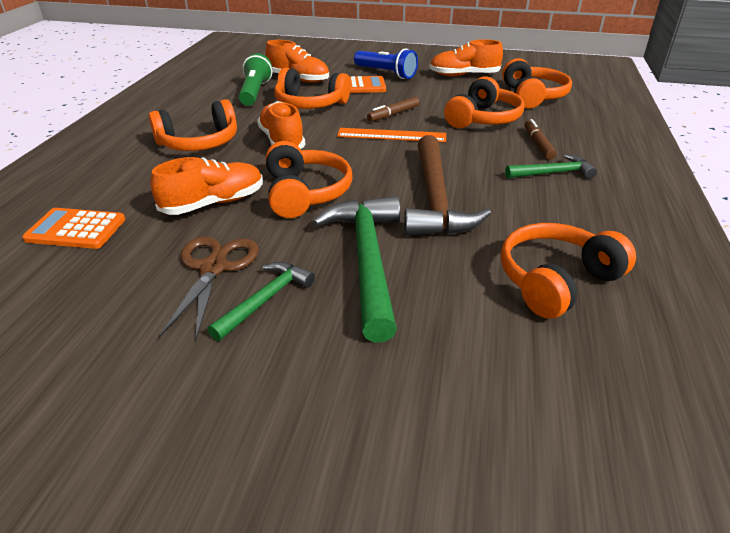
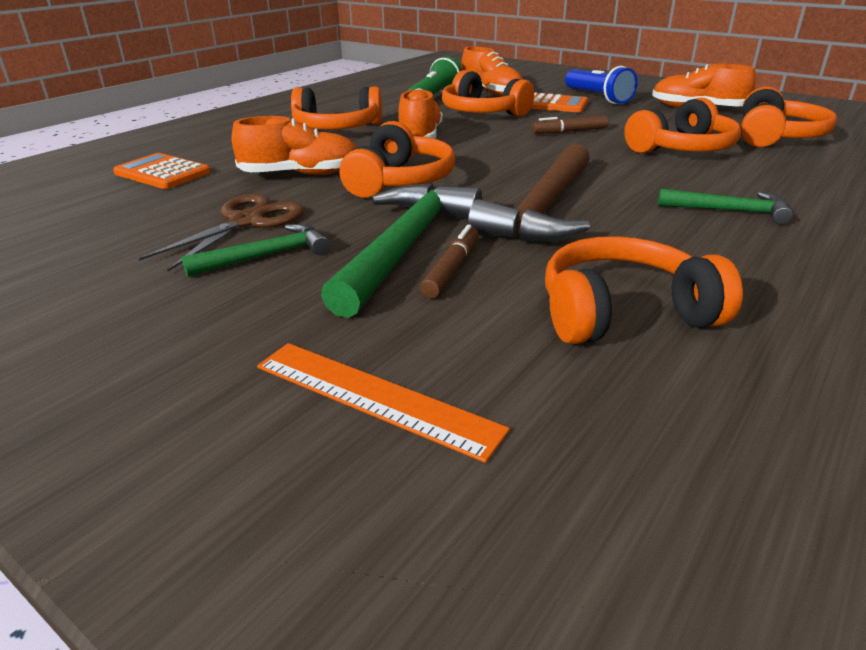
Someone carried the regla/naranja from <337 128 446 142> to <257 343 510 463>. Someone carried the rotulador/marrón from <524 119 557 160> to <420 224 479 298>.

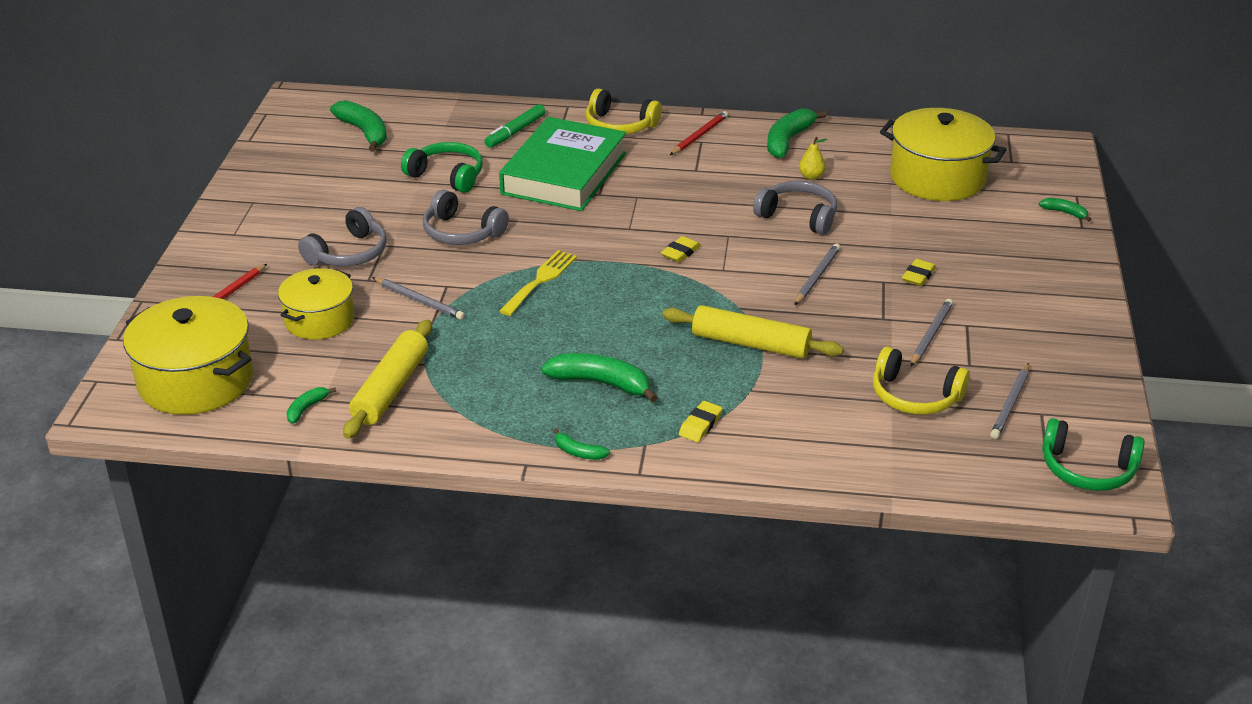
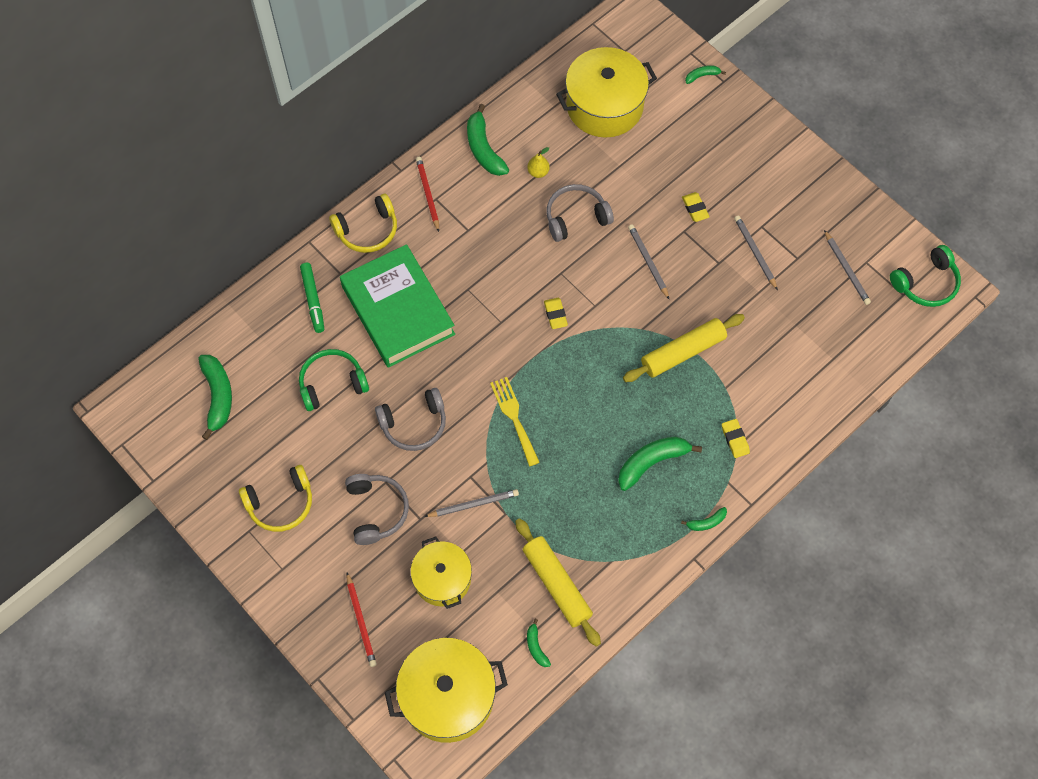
Someone rotated the plátano/verde at <330 100 387 151> by 75 degrees clockwise. Someone carried the auriculares/amarillo from <873 347 970 415> to <239 465 312 532>.

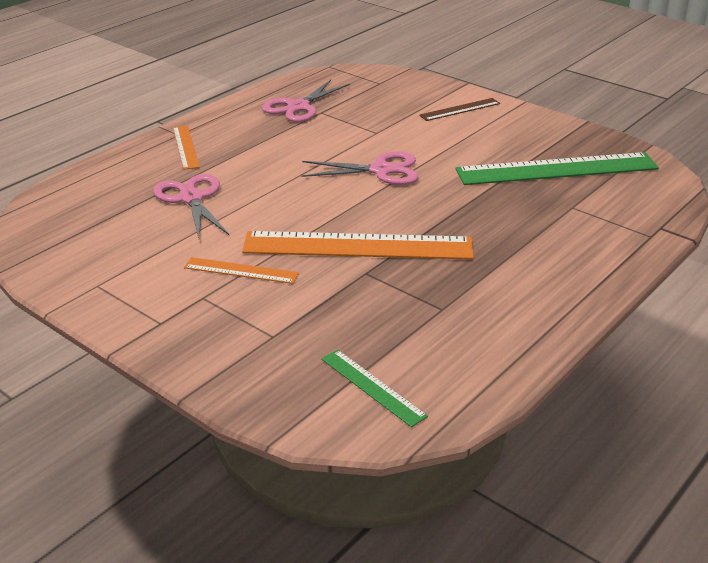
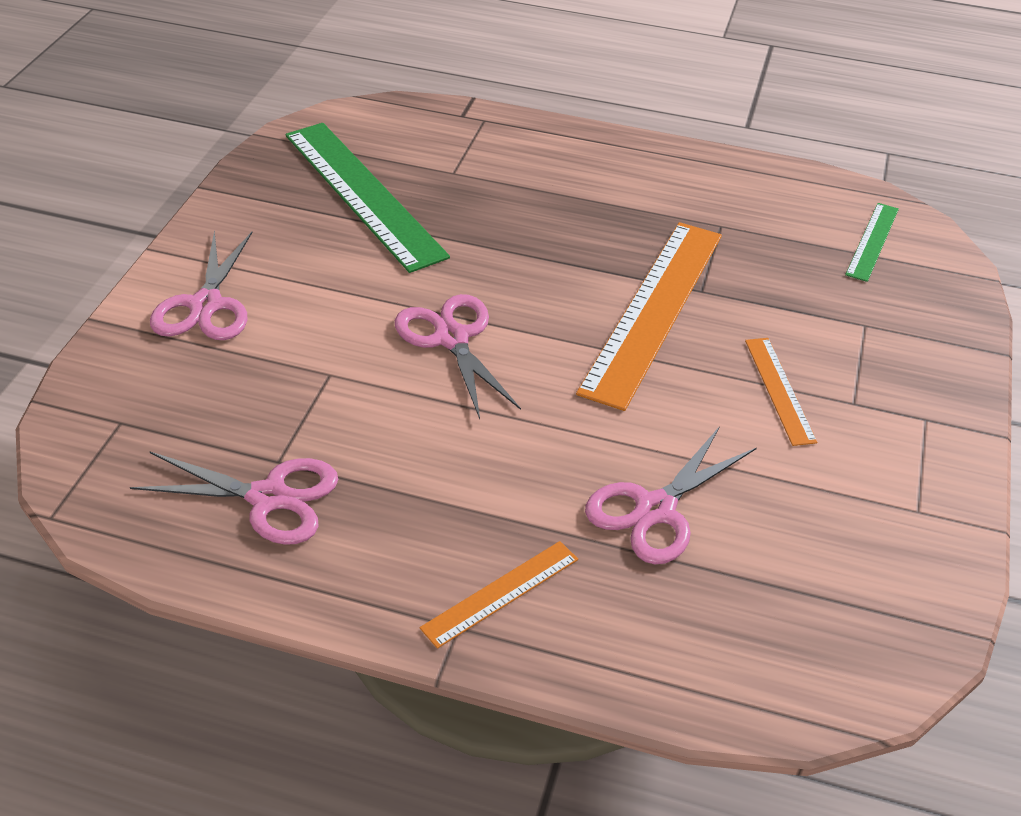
Someone swapped the regla/marrón at <419 98 500 121> for the tijeras/rosa at <150 231 252 340>. Someone rotated the regla/naranja at <242 231 474 260> by 45 degrees clockwise.

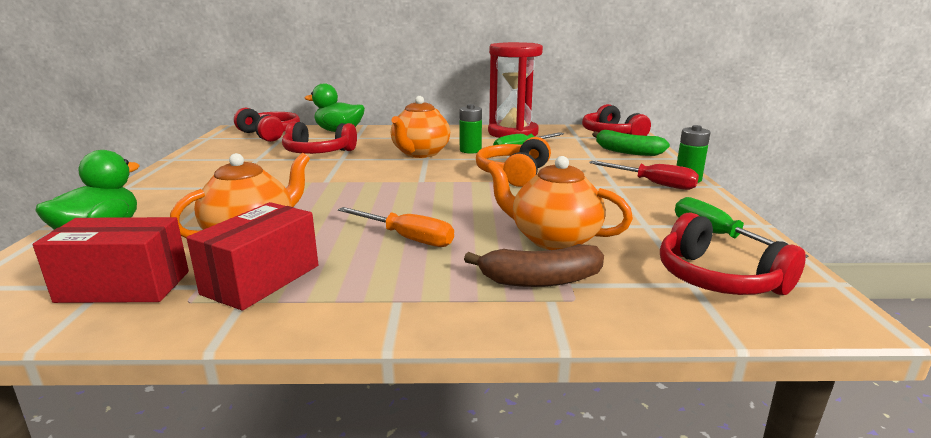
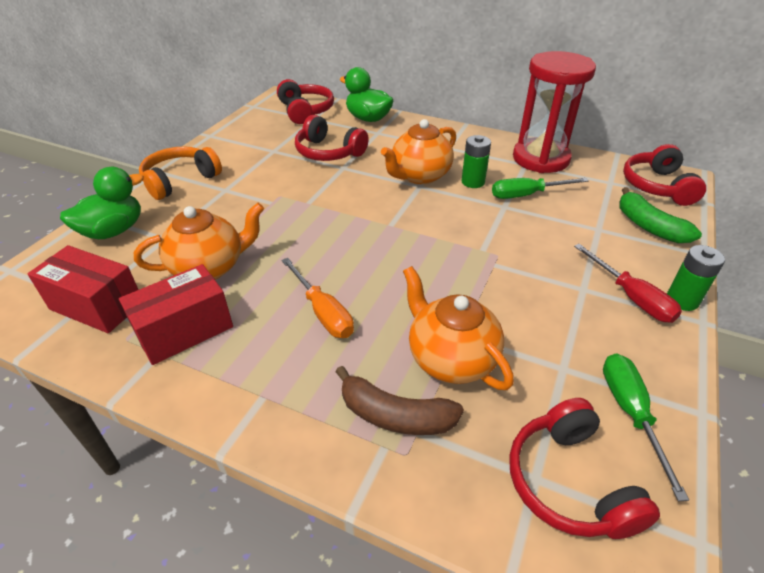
Someone carried the auriculares/naranja from <476 137 551 187> to <139 146 222 200>.

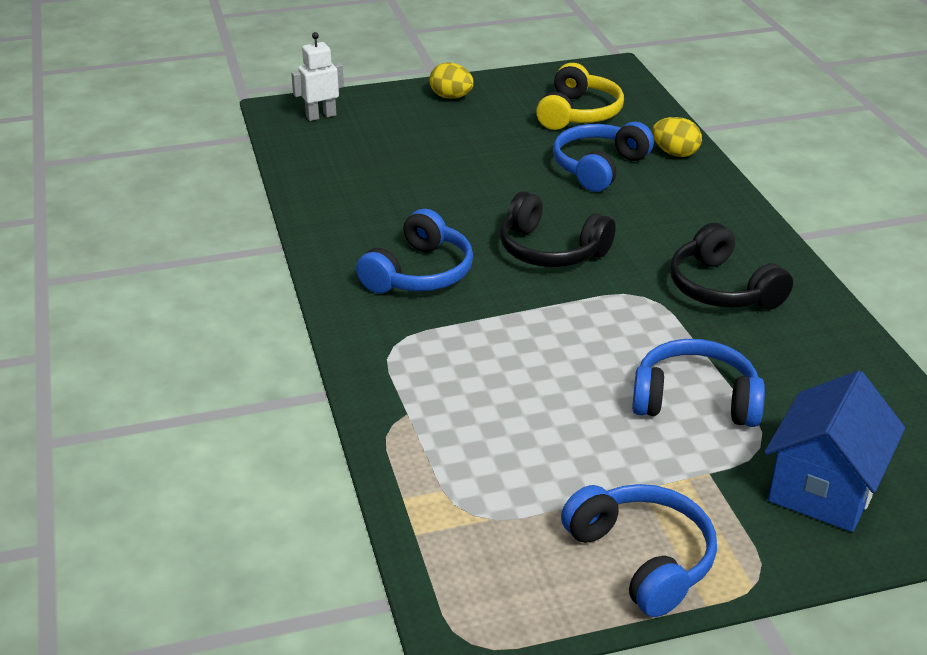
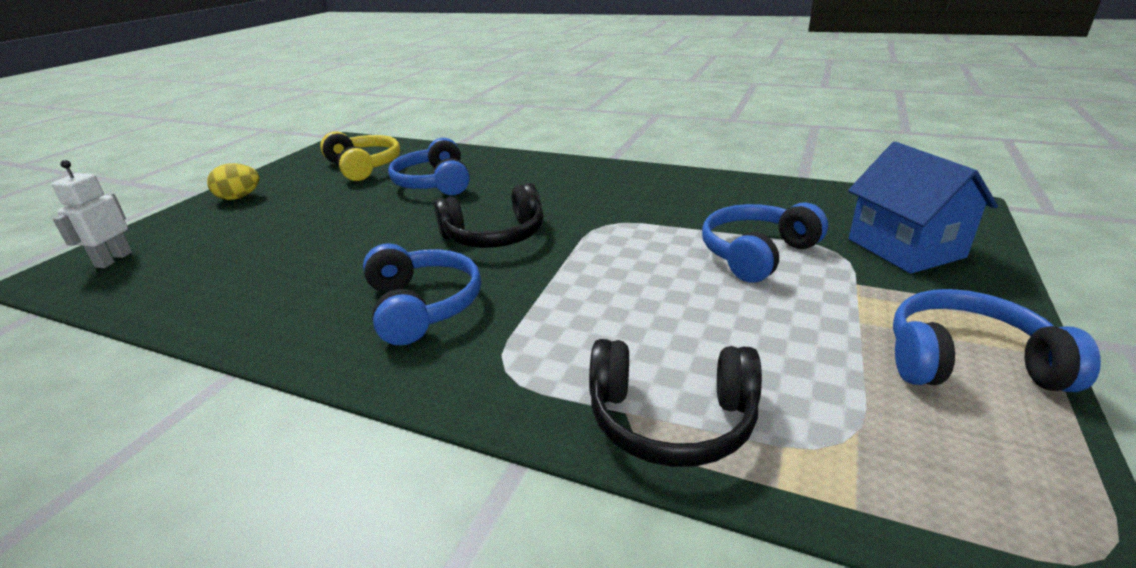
Someone carried the auriculares/negro from <670 222 793 310> to <589 339 762 467>. Someone took away the huevo/amarillo at <652 117 702 157>.

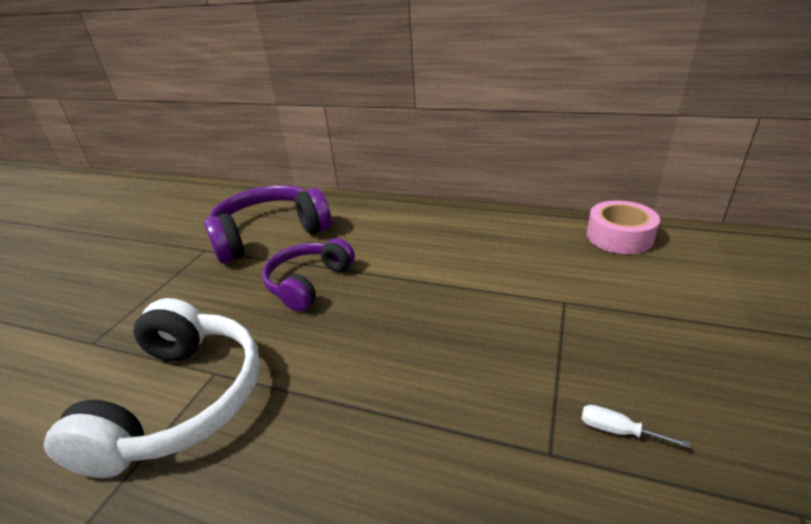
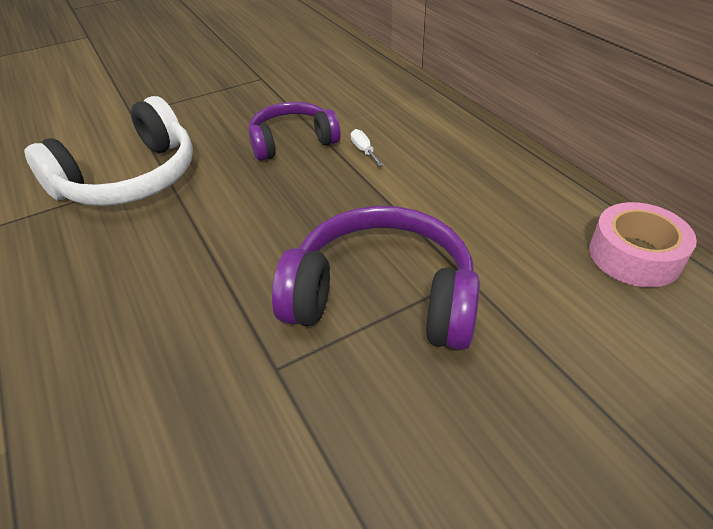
Someone carried the auriculares/morado from <204 185 332 263> to <272 206 480 350>. Someone carried the destornillador/blanco from <581 405 690 448> to <351 129 383 166>.

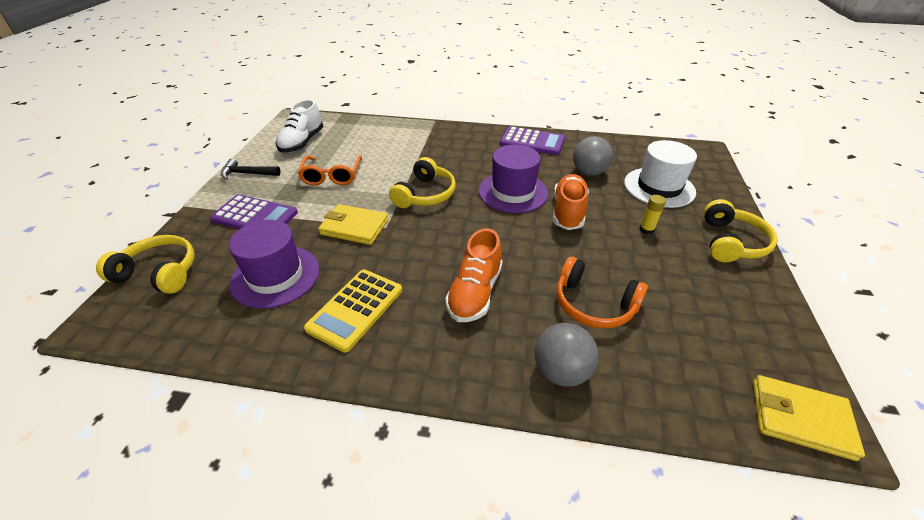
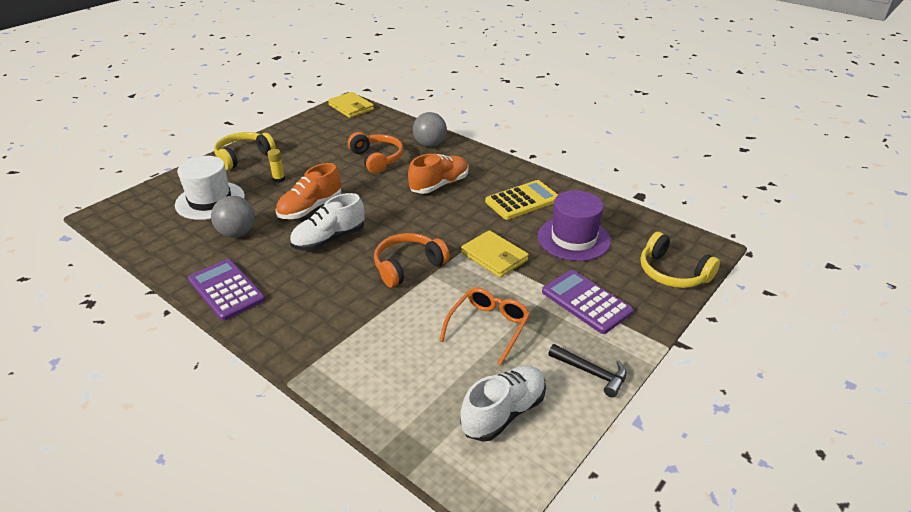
Someone swapped the sombrero/morado at <479 145 548 213> for the zapato/blanco at <290 193 364 251>. Someone repainted the auriculares/amarillo at <389 157 456 208>, which became the auriculares/naranja at <374 233 450 287>.

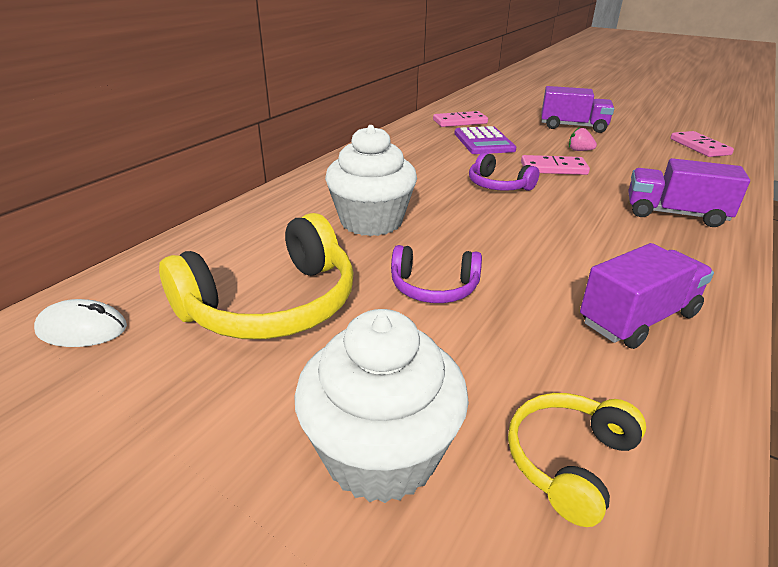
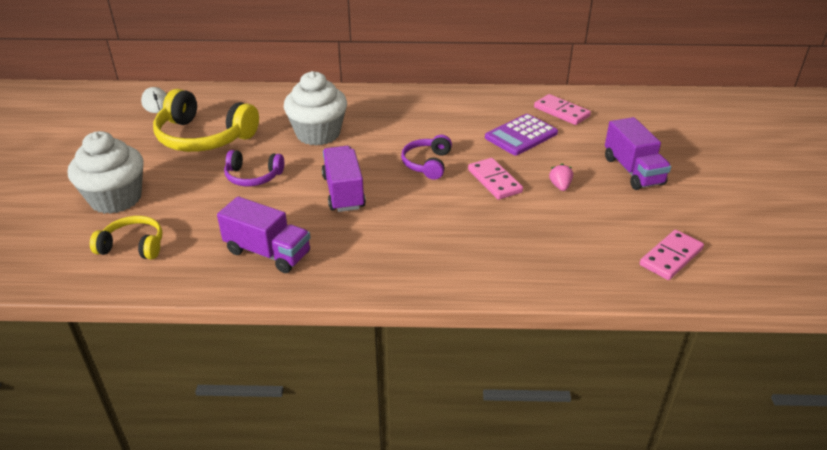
Someone rotated the auriculares/morado at <391 245 482 303> by 60 degrees counterclockwise. Someone carried the camión/morado from <628 158 750 227> to <322 146 366 212>.

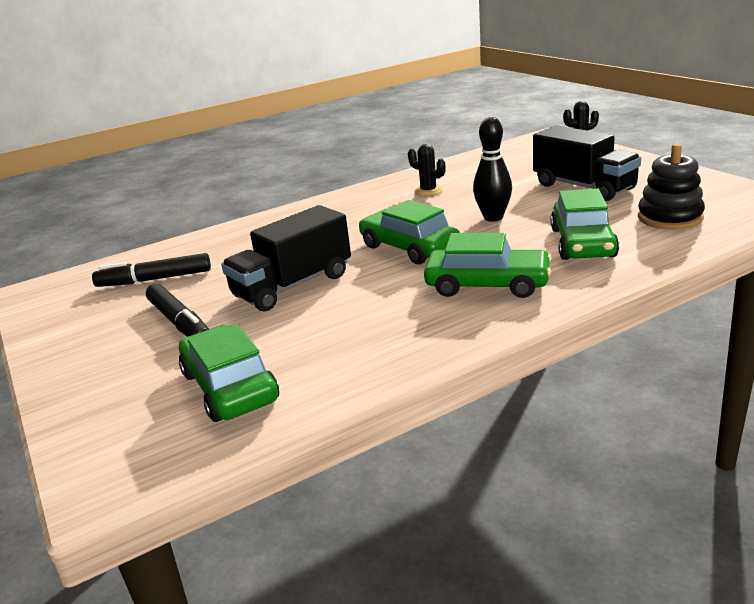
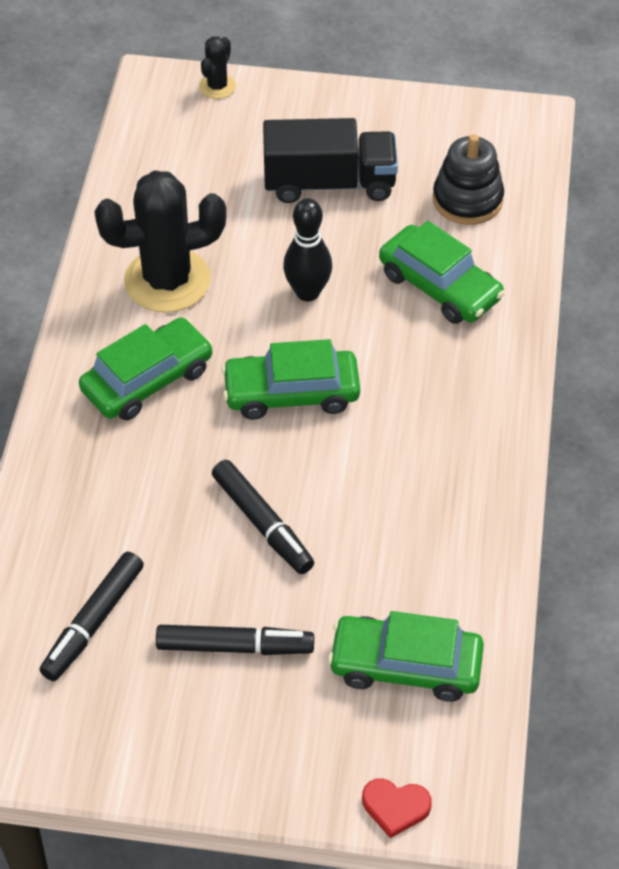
Someone carried the coche/verde from <424 233 552 298> to <79 317 213 421>. Someone scaled the cactus/negro at <408 144 445 196> by 2.14. Someone swapped the camión/negro at <221 205 351 311> for the rotulador/negro at <212 460 314 574>. Someone put down the corazón/rojo at <362 778 432 838>.

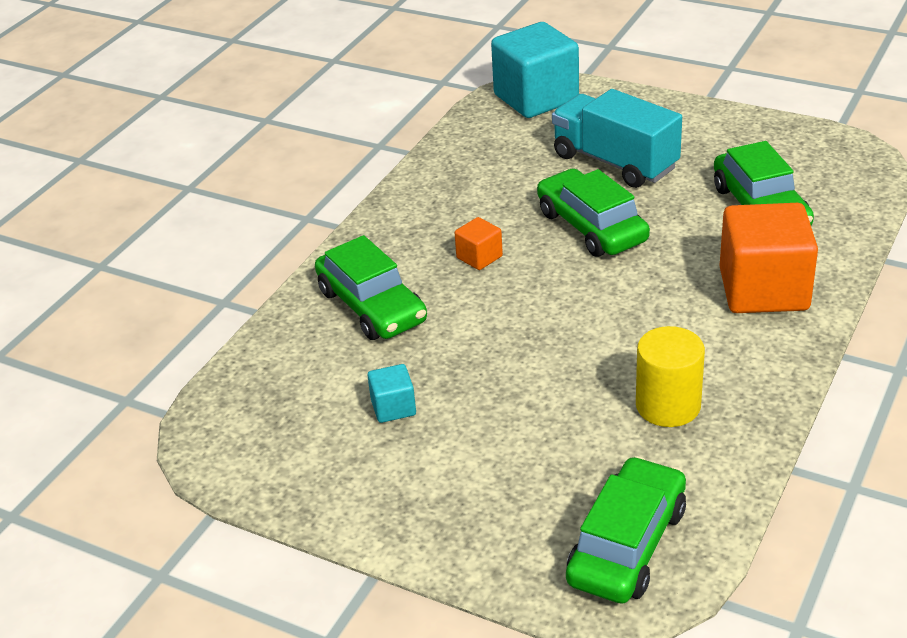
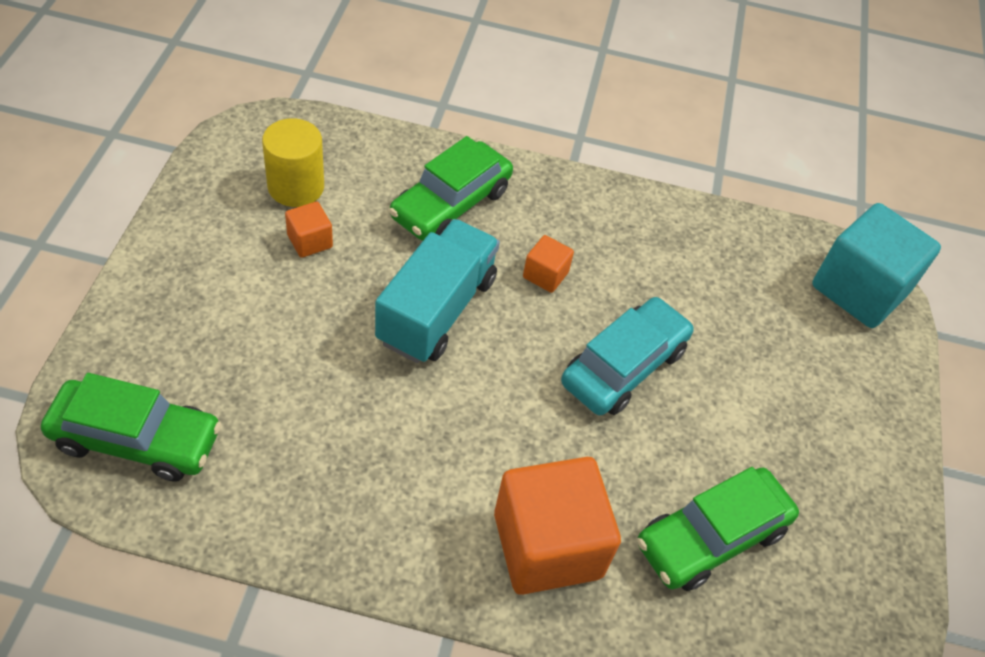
Someone carried the cilindro/amarillo from <636 326 705 427> to <262 118 324 207>. Someone repainted the cubo/turquesa at <367 364 416 423>, which became the cubo/naranja at <285 201 333 258>. Someone carried the camión/turquesa from <552 89 682 188> to <375 219 500 363>. Someone repainted the coche/verde at <537 168 650 257>, which became the coche/turquesa at <561 297 694 415>.

